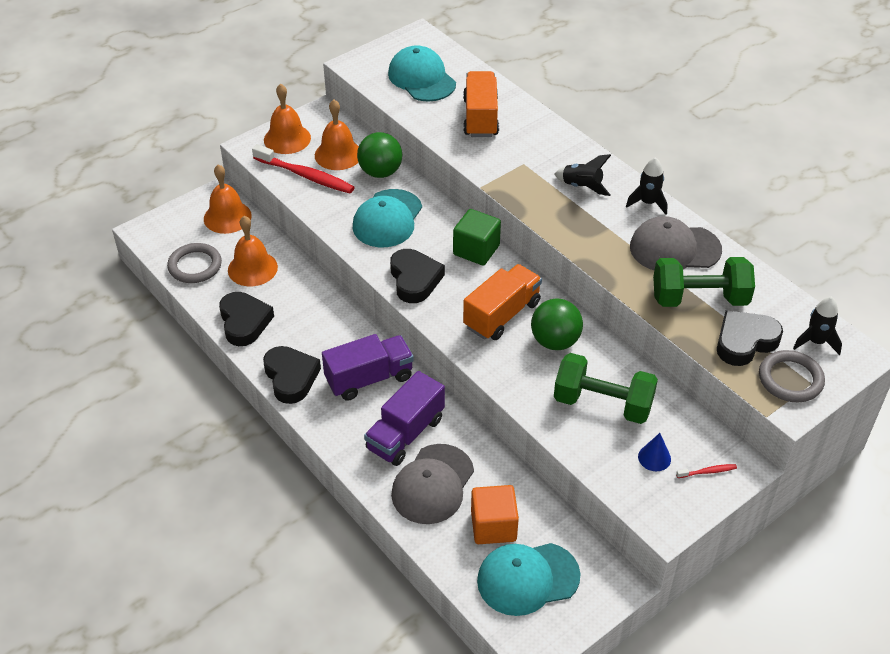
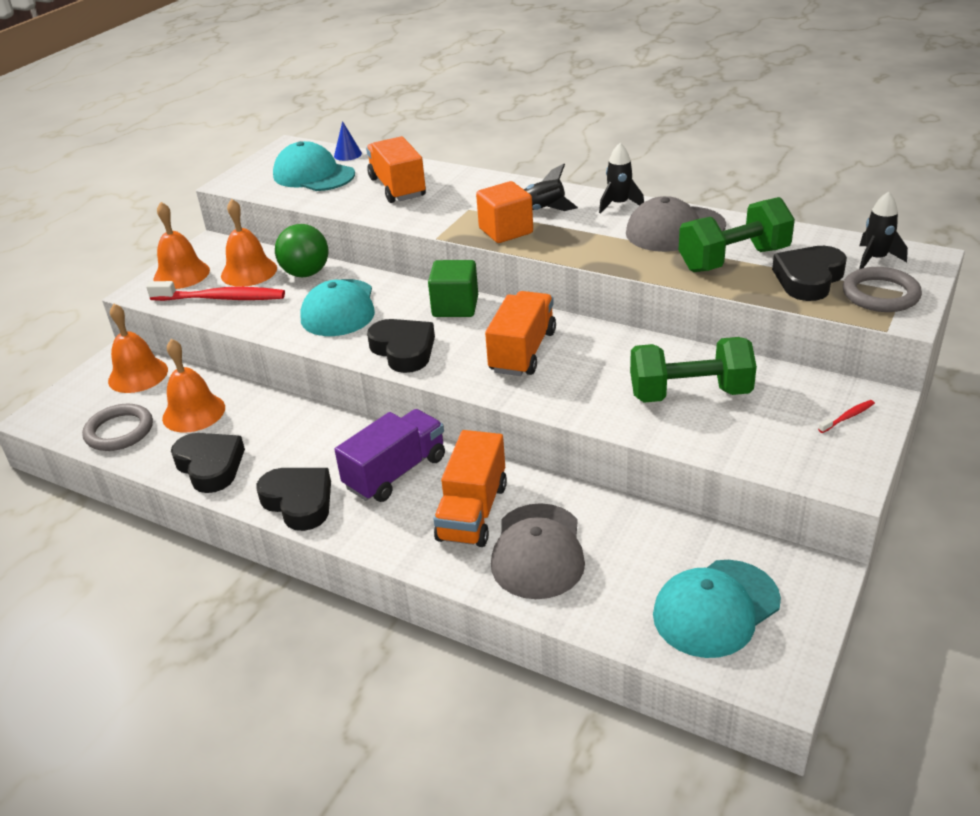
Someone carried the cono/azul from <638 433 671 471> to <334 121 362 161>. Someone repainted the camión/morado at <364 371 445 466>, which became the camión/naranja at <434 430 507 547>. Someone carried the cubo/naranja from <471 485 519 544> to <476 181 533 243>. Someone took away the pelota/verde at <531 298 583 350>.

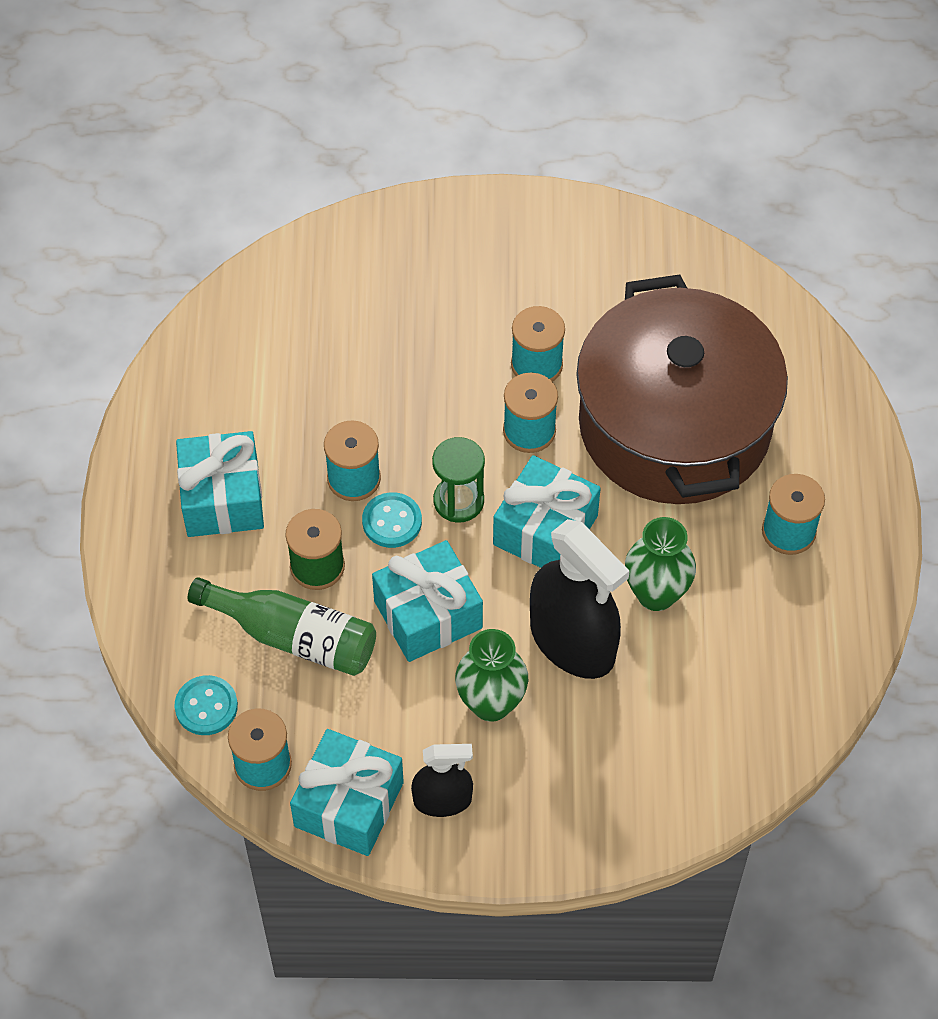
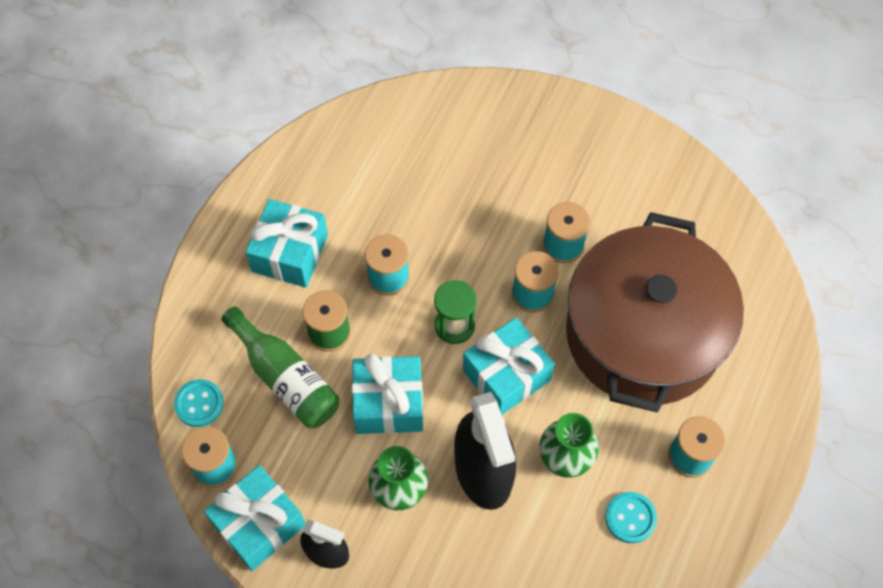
Someone carried the botón/turquesa from <362 492 422 548> to <605 492 657 543>.

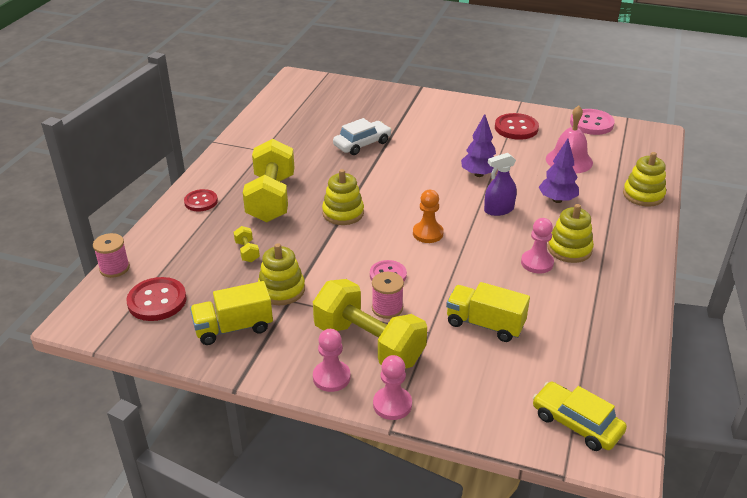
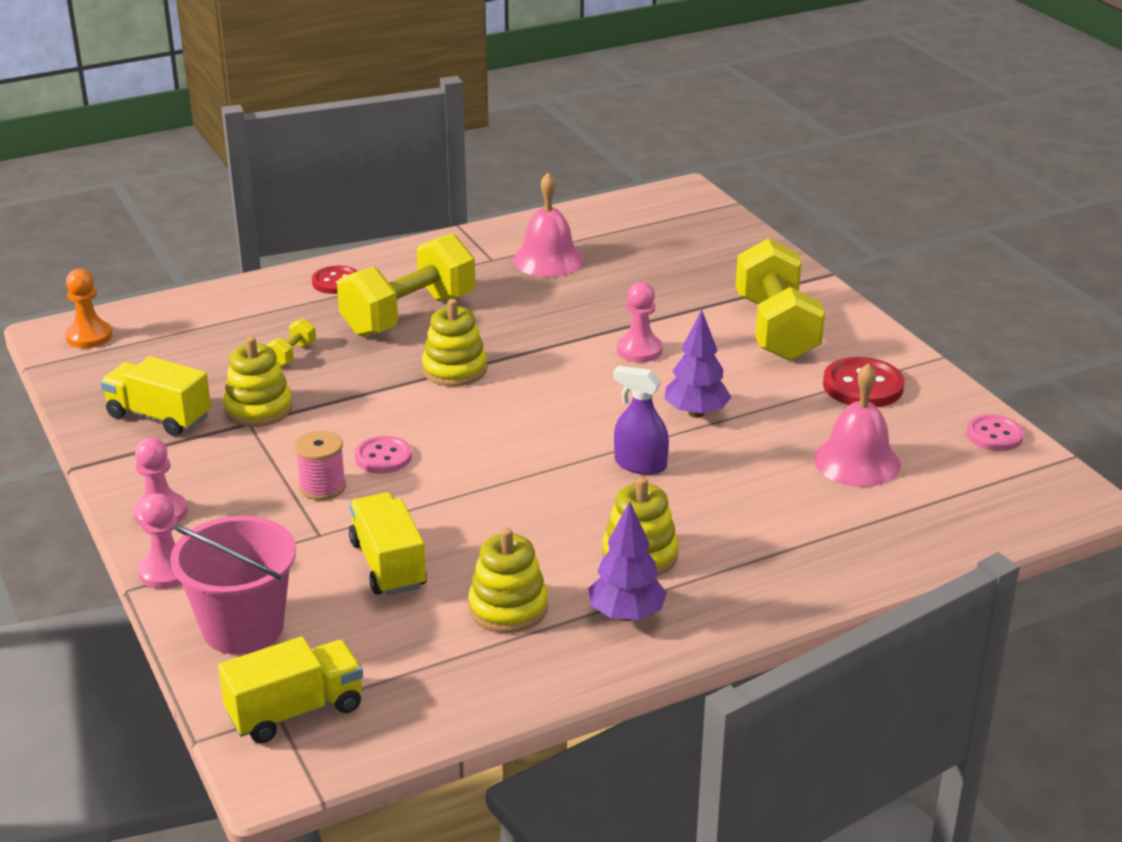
Someone carried the peón/naranja from <413 190 444 243> to <66 269 112 348>. Someone put down the balde/rosa at <170 516 296 654>. Someone swapped the coche/amarillo at <533 382 627 451> for the camión/amarillo at <218 636 363 743>. Someone carried the juguete apilable/amarillo from <623 152 666 207> to <468 528 548 633>. Someone put down the campana/rosa at <513 173 584 277>. Someone carried the árbol/morado from <539 139 579 203> to <588 501 667 621>. Someone carried the peón/rosa from <521 218 554 273> to <617 282 663 362>. Someone carried the mancuerna/amarillo from <313 279 427 369> to <736 238 825 361>. Someone scaled the botón/rosa at <570 109 615 135> by 0.67. Someone took away the carrete/rosa at <93 233 130 278>. Someone took away the botón/rojo at <126 277 187 321>. Someone took away the coche/blanco at <333 118 392 155>.

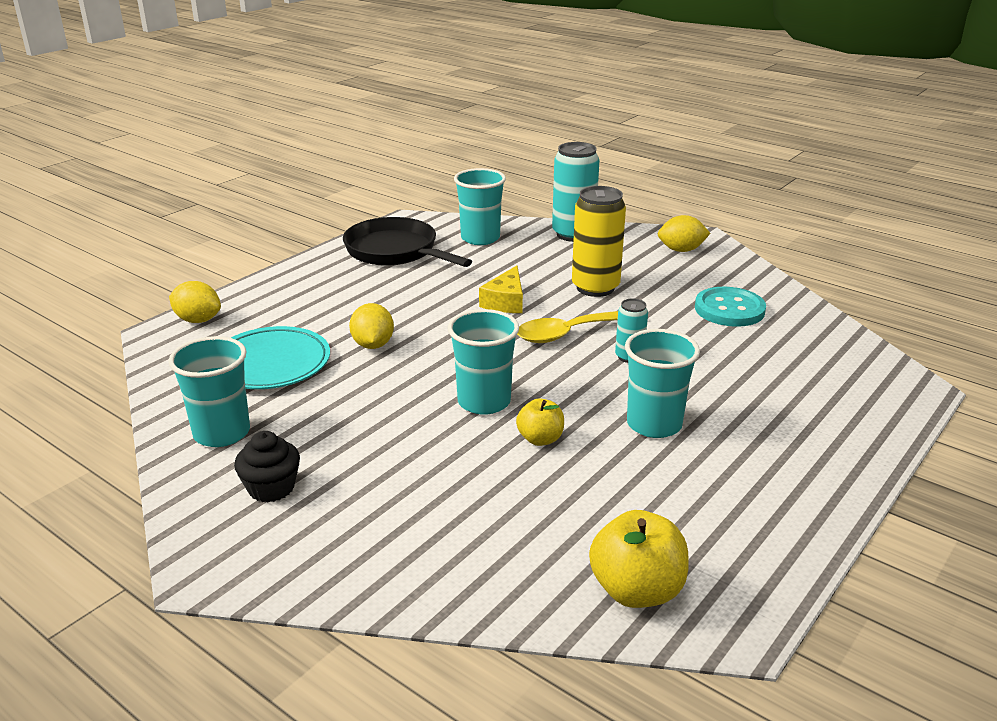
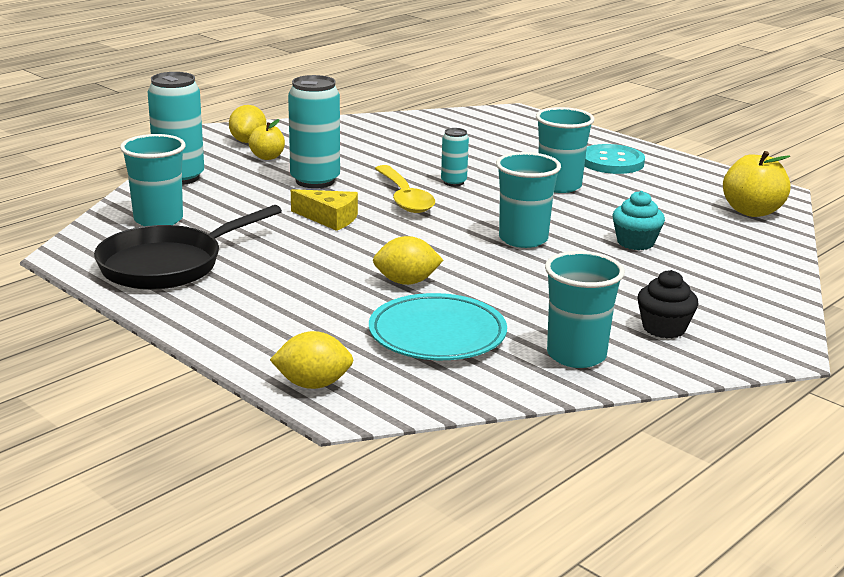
Someone carried the manzana/amarillo from <516 398 564 446> to <248 119 285 160>. Someone rotated the limón/amarillo at <169 281 221 323> by 60 degrees clockwise. Someone repainted the lata/amarillo at <572 186 626 297>, which became the lata/turquesa at <288 75 340 188>. Someone carried the botón/turquesa from <695 287 766 327> to <584 144 645 174>. Someone put down the magdalena/turquesa at <613 191 665 250>.

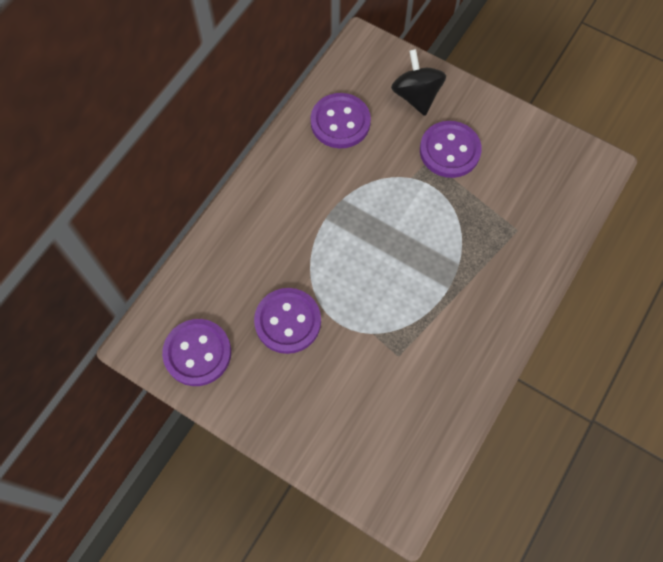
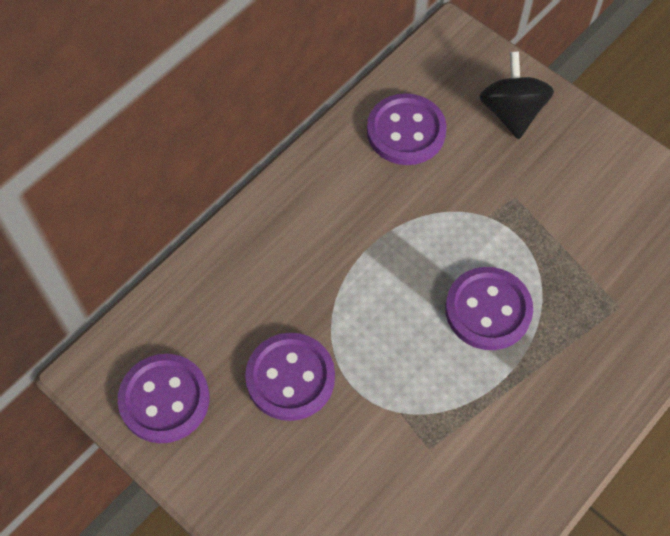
Someone carried the botón/morado from <420 121 482 178> to <445 267 533 350>.

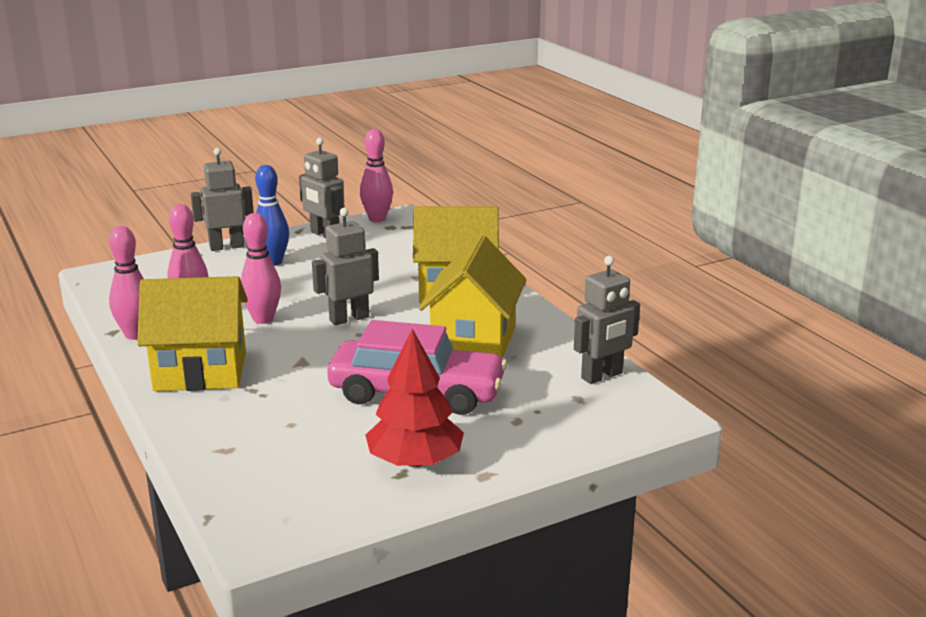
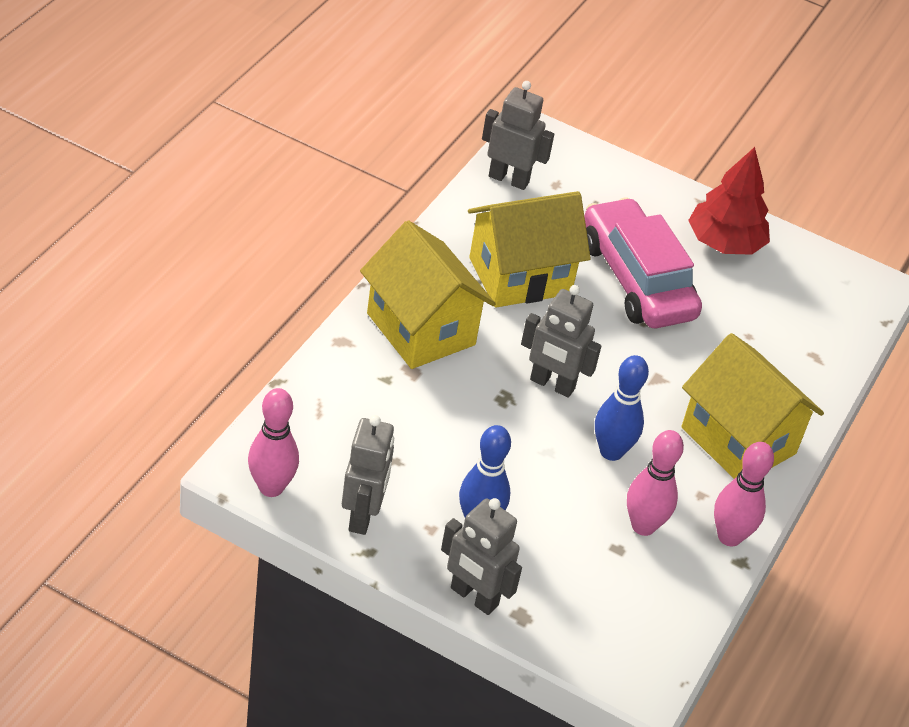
Someone repainted the bolo/rosa at <241 213 281 324>, which became the bolo/azul at <595 355 649 461>.

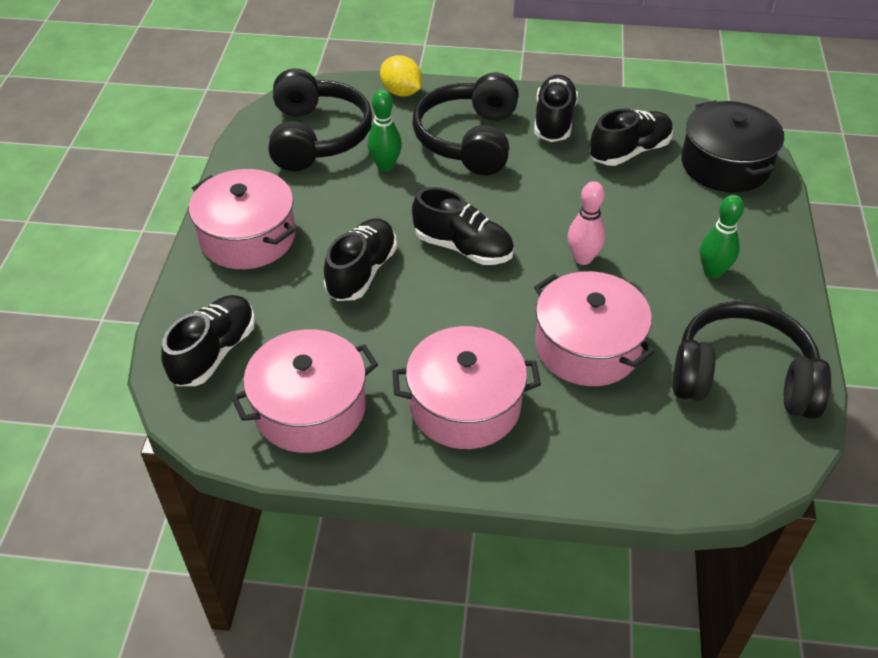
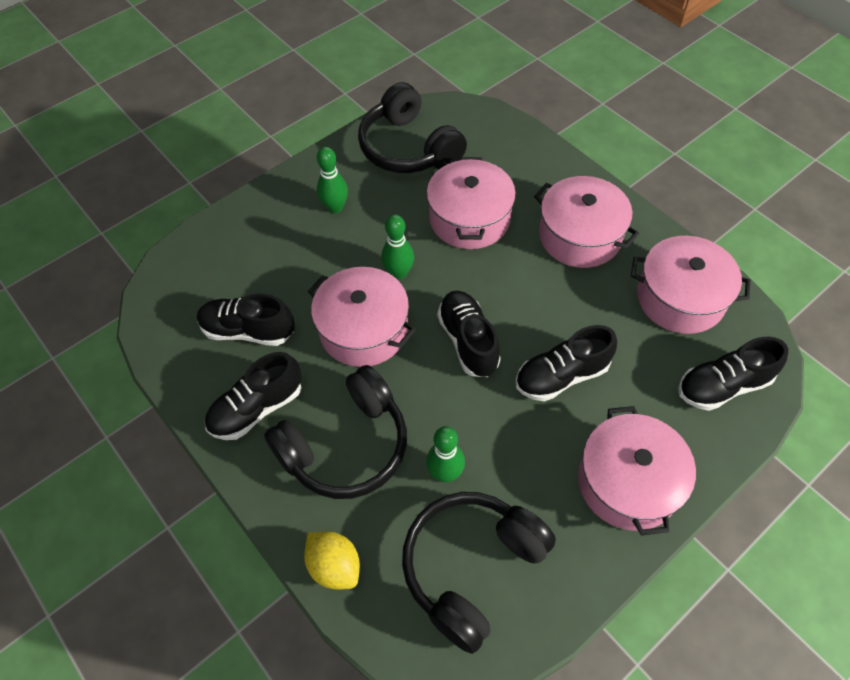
Someone rotated the limón/amarillo at <380 55 422 97> by 45 degrees counterclockwise. Someone put down the olla/rosa at <308 267 416 367>. Someone repainted the bolo/rosa at <567 181 606 265>, which became the bolo/verde at <381 214 414 279>. Someone took away the olla/negro at <681 100 784 192>.

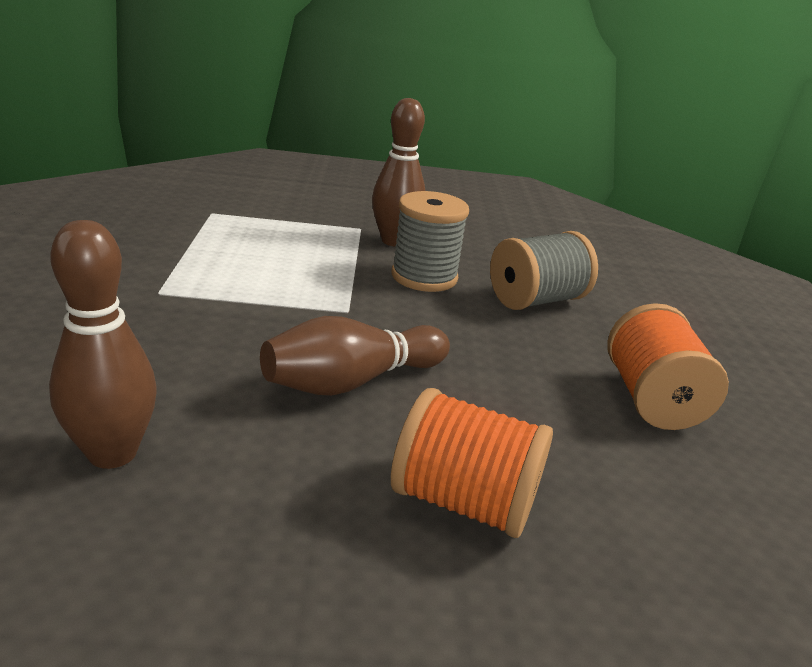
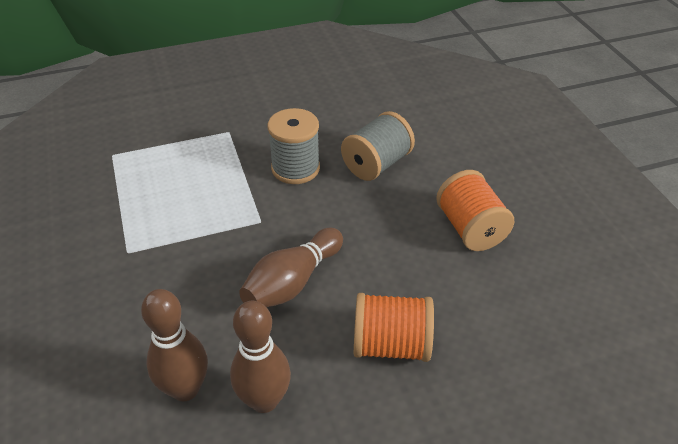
Someone carried the bolo/marrón from <372 98 426 247> to <230 301 291 413>.

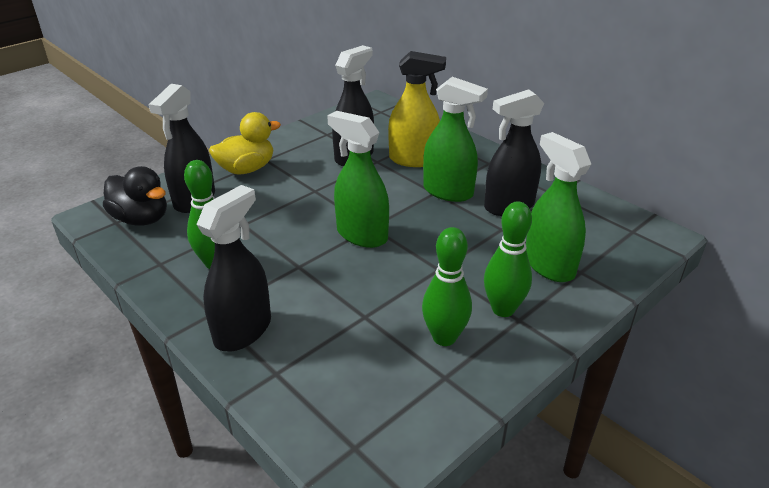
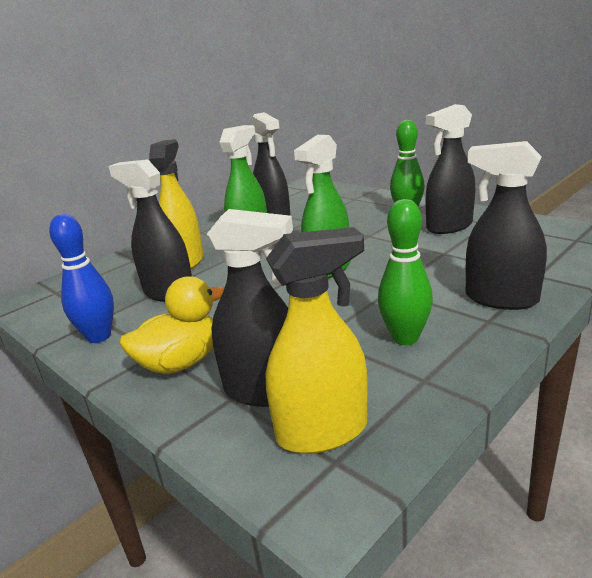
Someone put down the bolo/azul at <49 214 114 343>. Someone rotated the pato/amarillo at <209 112 281 175> by 90 degrees clockwise. Someone swapped the pato/negro at <103 166 167 225> for the pulverizador/amarillo at <265 227 368 454>. Someone swapped the bolo/verde at <422 227 472 346> for the pulverizador/negro at <426 104 475 234>. Someone took away the pulverizador/verde at <526 132 591 282>.

